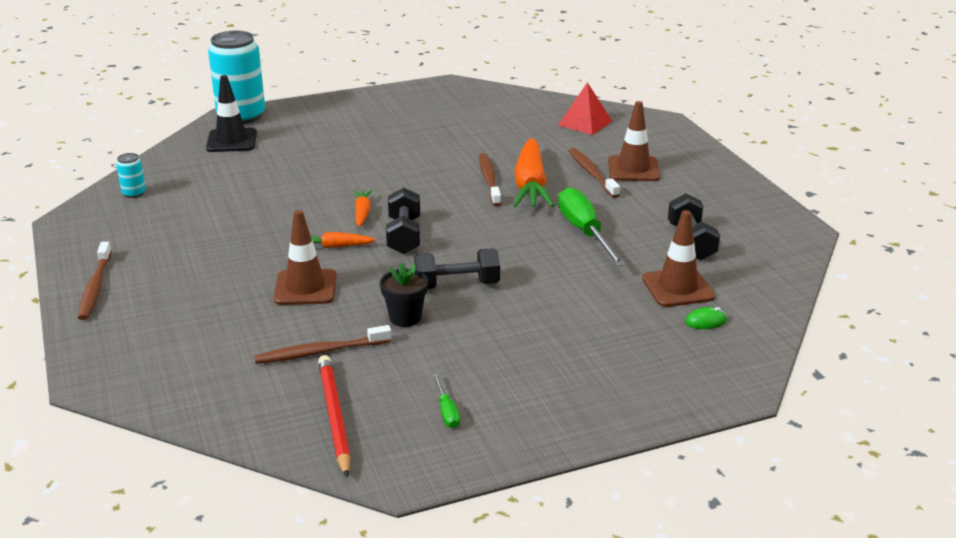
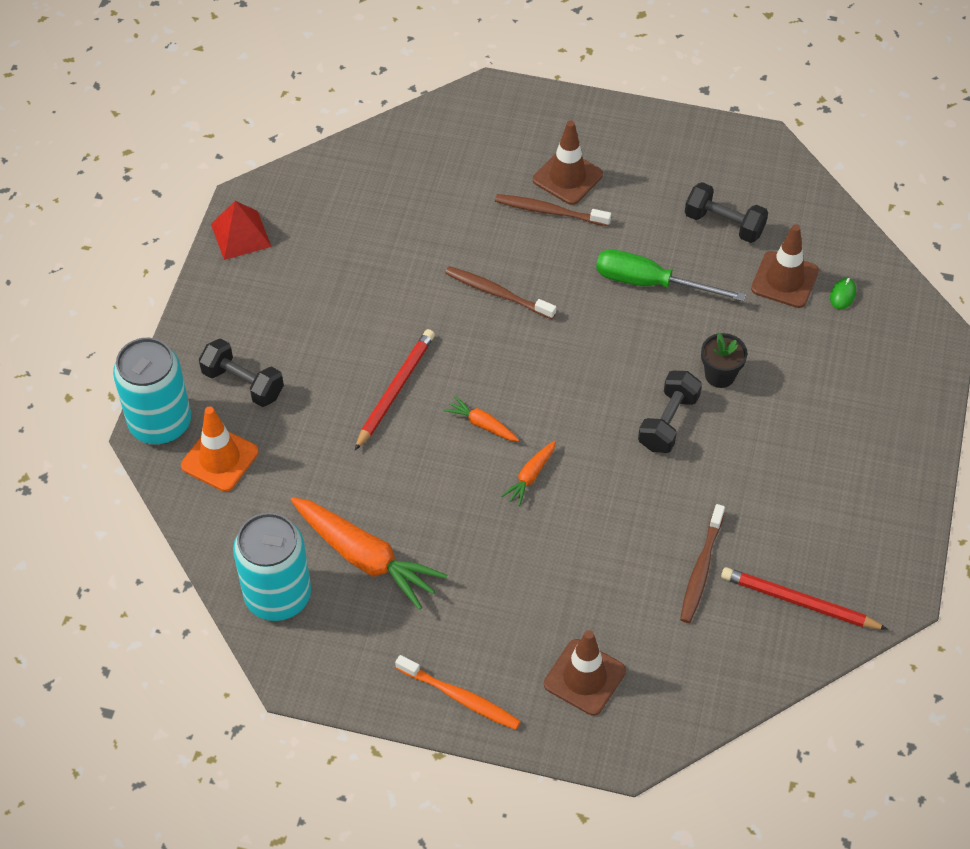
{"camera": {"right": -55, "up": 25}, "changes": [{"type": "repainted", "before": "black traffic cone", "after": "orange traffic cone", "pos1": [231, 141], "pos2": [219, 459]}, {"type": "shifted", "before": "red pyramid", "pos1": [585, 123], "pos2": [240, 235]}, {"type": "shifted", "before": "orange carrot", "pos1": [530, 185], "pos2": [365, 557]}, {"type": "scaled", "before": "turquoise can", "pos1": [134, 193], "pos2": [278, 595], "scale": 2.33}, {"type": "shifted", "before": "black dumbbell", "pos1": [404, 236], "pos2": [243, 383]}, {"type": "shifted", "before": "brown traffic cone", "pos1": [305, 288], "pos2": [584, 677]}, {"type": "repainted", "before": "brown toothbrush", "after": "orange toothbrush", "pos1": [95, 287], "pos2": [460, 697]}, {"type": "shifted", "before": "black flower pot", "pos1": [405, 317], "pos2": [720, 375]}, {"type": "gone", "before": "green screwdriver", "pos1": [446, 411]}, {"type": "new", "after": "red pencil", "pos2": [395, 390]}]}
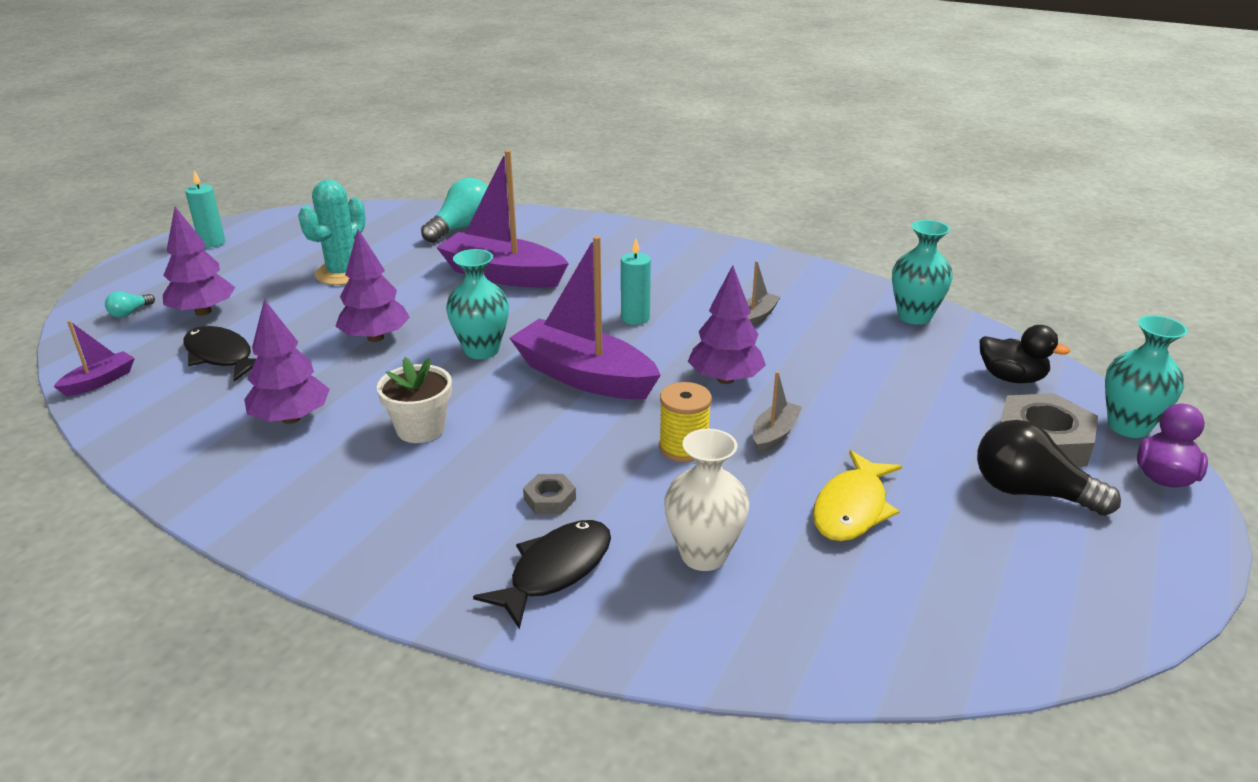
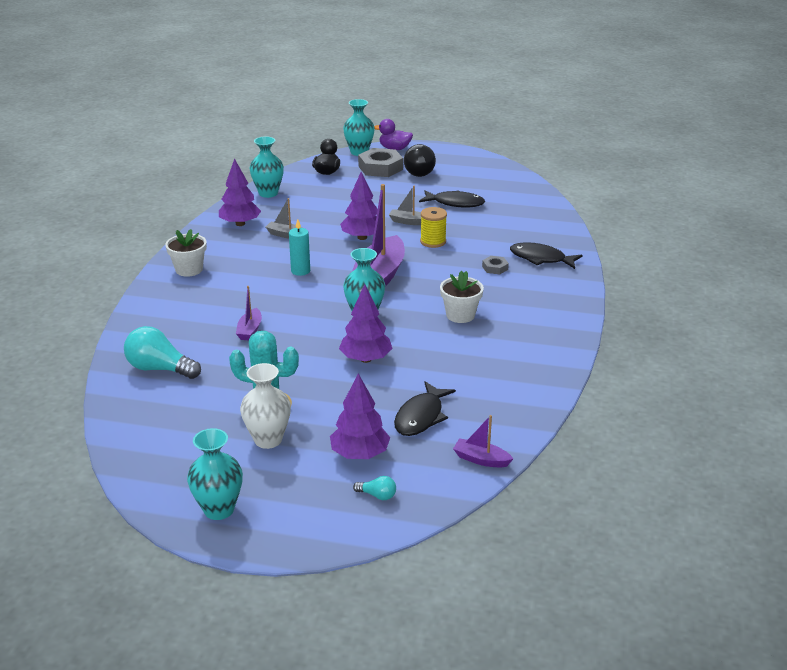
{"camera": {"right": -105, "up": 0}, "changes": [{"type": "scaled", "before": "purple boat", "pos1": [502, 275], "pos2": [250, 330], "scale": 0.46}, {"type": "swapped", "before": "turquoise candle", "after": "turquoise vase", "pos1": [212, 243], "pos2": [219, 509]}, {"type": "shifted", "before": "purple tree", "pos1": [291, 418], "pos2": [240, 224]}, {"type": "shifted", "before": "white vase", "pos1": [703, 555], "pos2": [268, 440]}, {"type": "repainted", "before": "yellow fish", "after": "black fish", "pos1": [852, 508], "pos2": [455, 203]}, {"type": "new", "after": "white flower pot", "pos2": [189, 270]}]}
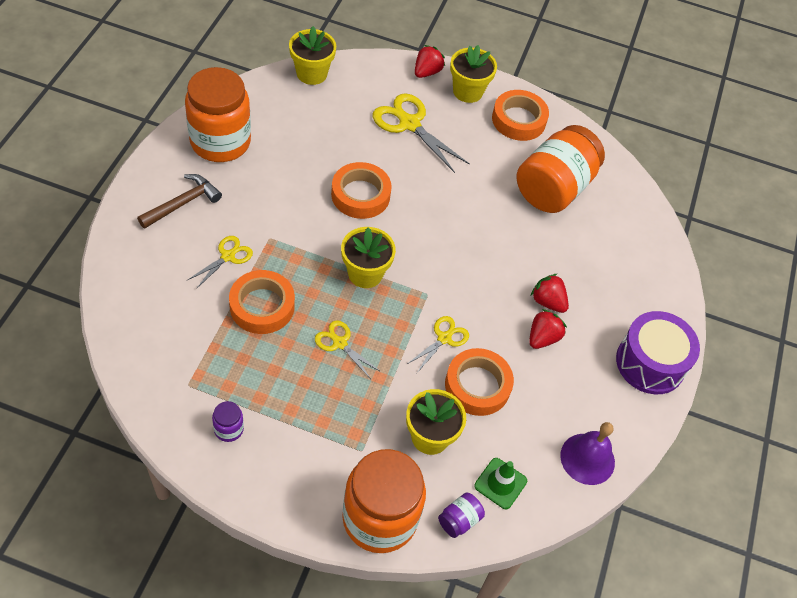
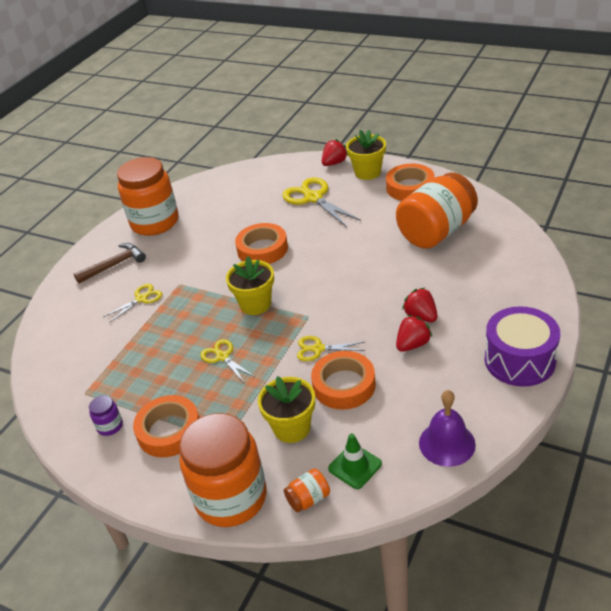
{"camera": {"right": 20, "up": -15}, "changes": [{"type": "gone", "before": "yellow flower pot", "pos1": [311, 73]}, {"type": "shifted", "before": "orange tape", "pos1": [262, 306], "pos2": [169, 431]}, {"type": "rotated", "before": "yellow scissors", "pos1": [444, 338], "pos2": [318, 349], "turn": -135}, {"type": "repainted", "before": "purple jar", "after": "orange jar", "pos1": [459, 520], "pos2": [308, 499]}]}
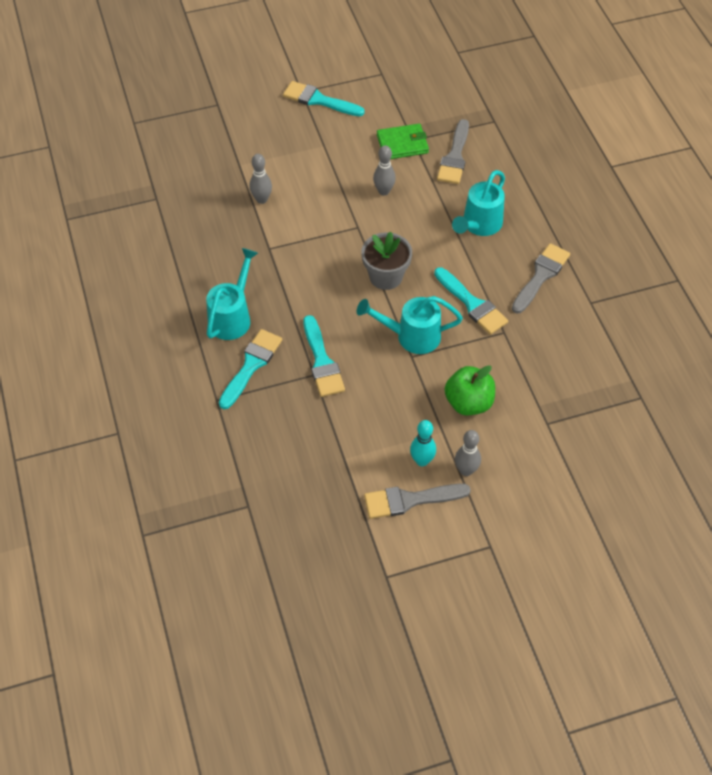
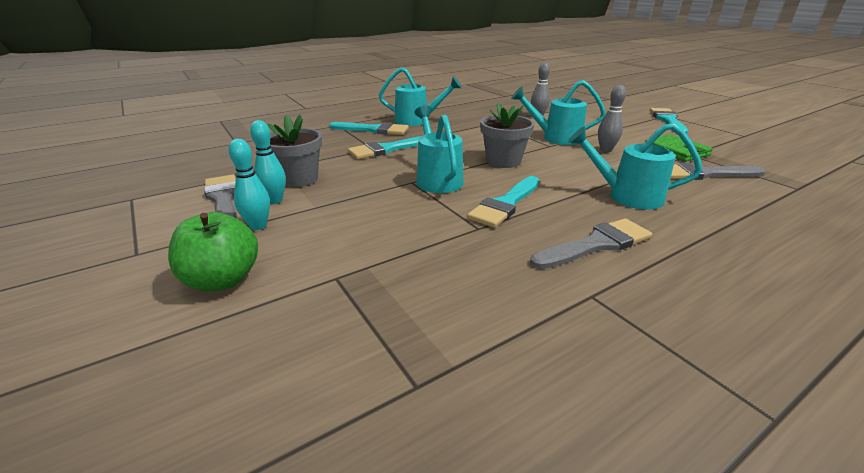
{"camera": {"right": 75, "up": -25}, "changes": [{"type": "rotated", "before": "grey brush", "pos1": [541, 276], "pos2": [596, 244], "turn": -45}, {"type": "shifted", "before": "green apple", "pos1": [468, 403], "pos2": [223, 280]}, {"type": "repainted", "before": "grey bowling pin", "after": "turquoise bowling pin", "pos1": [466, 470], "pos2": [258, 226]}, {"type": "new", "after": "turquoise watering can", "pos2": [556, 138]}, {"type": "new", "after": "grey flower pot", "pos2": [299, 179]}]}
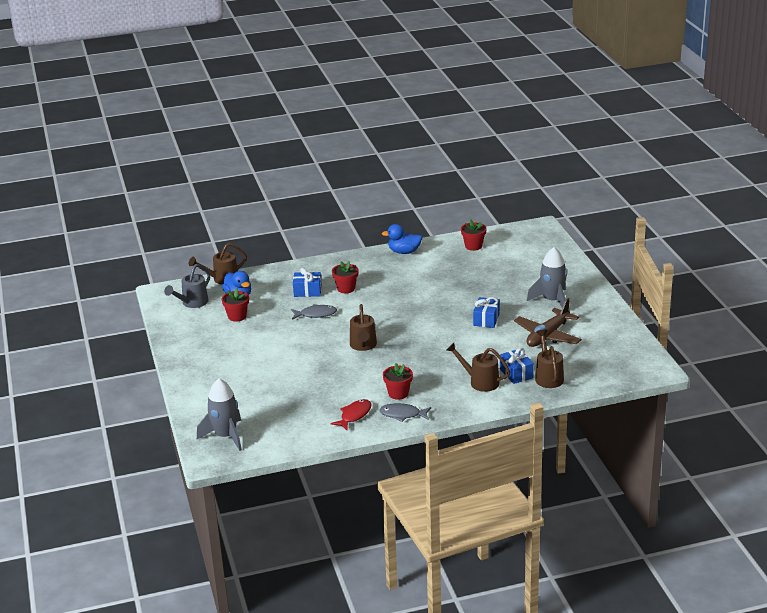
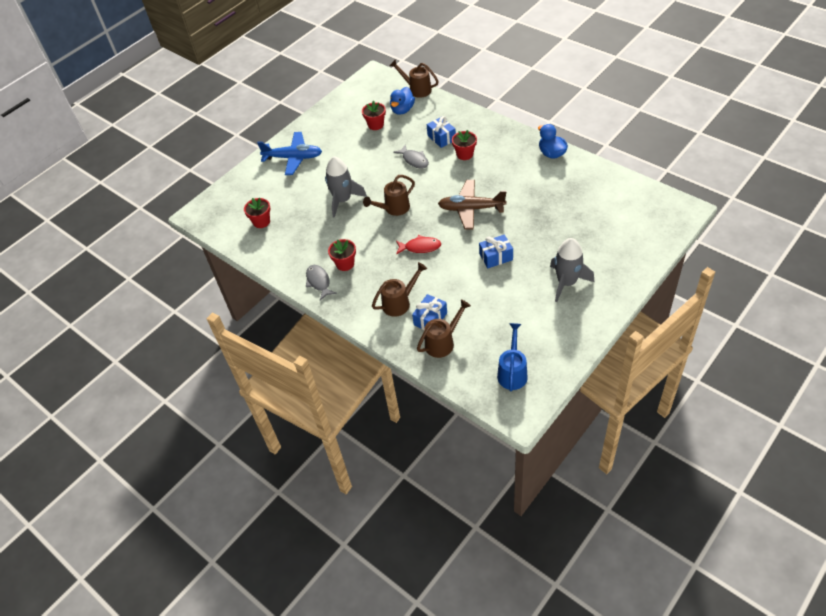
{"camera": {"right": 60, "up": 20}, "changes": [{"type": "shifted", "before": "red flower pot", "pos1": [473, 246], "pos2": [261, 222]}, {"type": "gone", "before": "grey watering can", "pos1": [192, 303]}, {"type": "shifted", "before": "brown plane", "pos1": [547, 336], "pos2": [471, 209]}, {"type": "rotated", "before": "brown watering can", "pos1": [480, 382], "pos2": [399, 303], "turn": 60}, {"type": "shifted", "before": "grey rocket", "pos1": [225, 436], "pos2": [343, 200]}, {"type": "shifted", "before": "red fish", "pos1": [354, 415], "pos2": [420, 247]}, {"type": "new", "after": "blue plane", "pos2": [293, 158]}, {"type": "new", "after": "blue watering can", "pos2": [512, 372]}]}
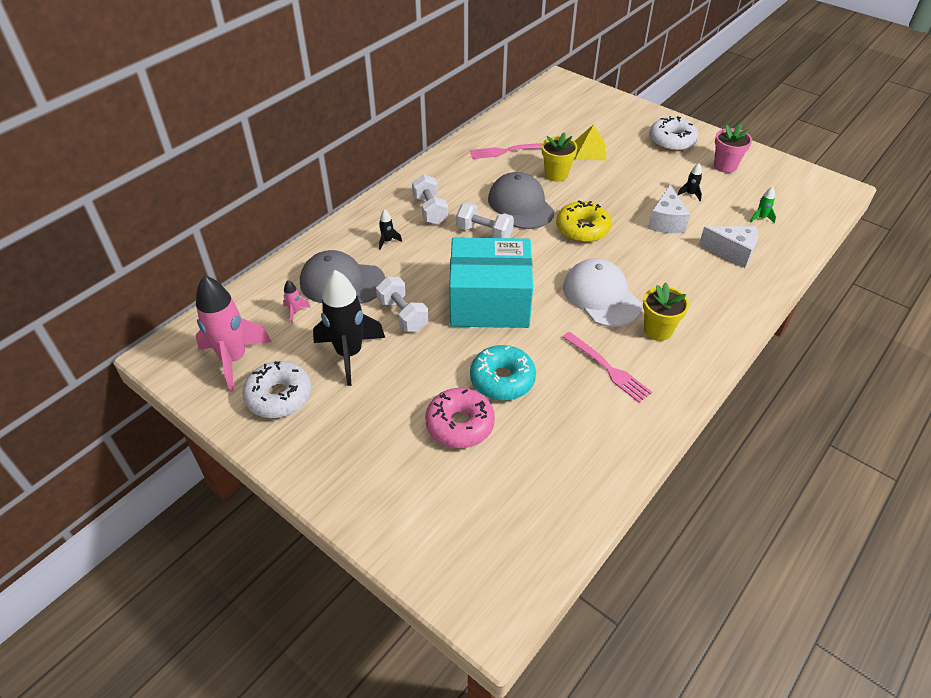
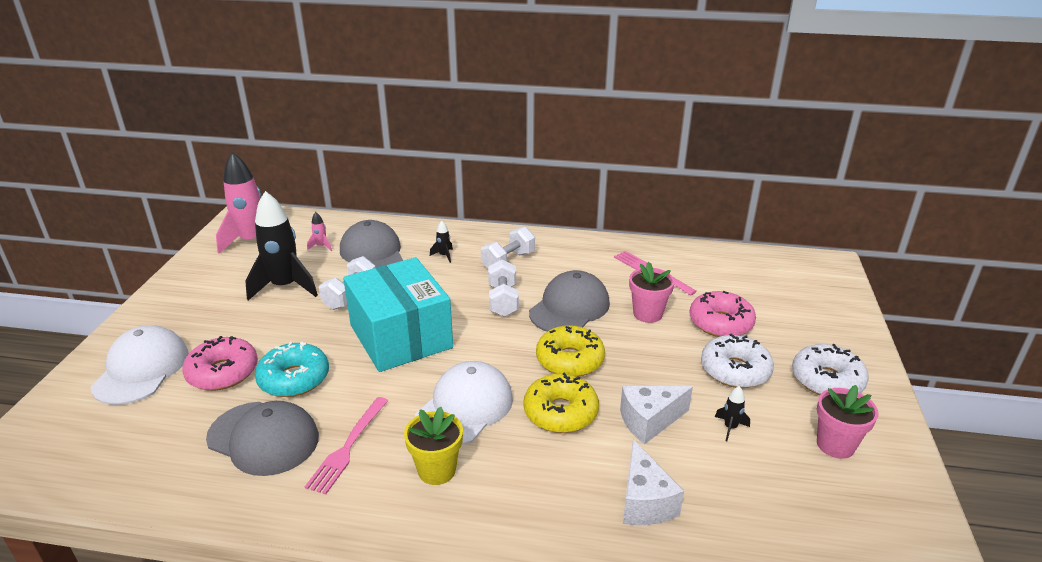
{"camera": {"right": 60, "up": -15}, "changes": [{"type": "swapped", "before": "yellow pyramid", "after": "pink donut", "pos1": [589, 151], "pos2": [720, 323]}, {"type": "repainted", "before": "yellow flower pot", "after": "pink flower pot", "pos1": [556, 174], "pos2": [647, 314]}, {"type": "gone", "before": "green rocket", "pos1": [761, 218]}, {"type": "shifted", "before": "white donut", "pos1": [279, 396], "pos2": [735, 370]}, {"type": "new", "after": "white cap", "pos2": [141, 369]}, {"type": "new", "after": "yellow donut", "pos2": [560, 412]}, {"type": "new", "after": "grey cap", "pos2": [263, 438]}]}
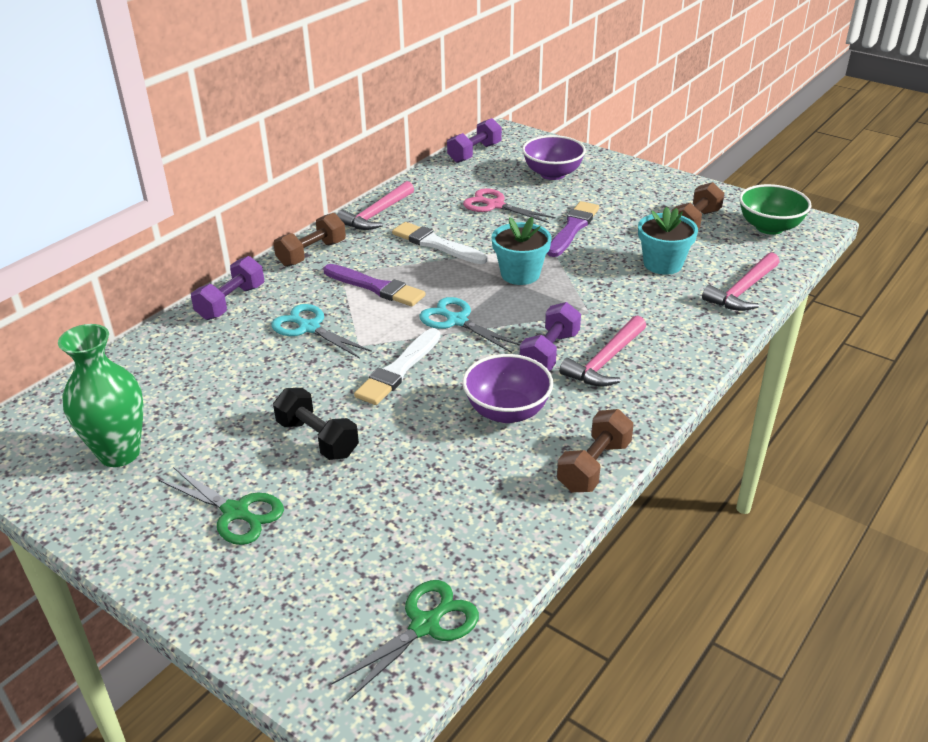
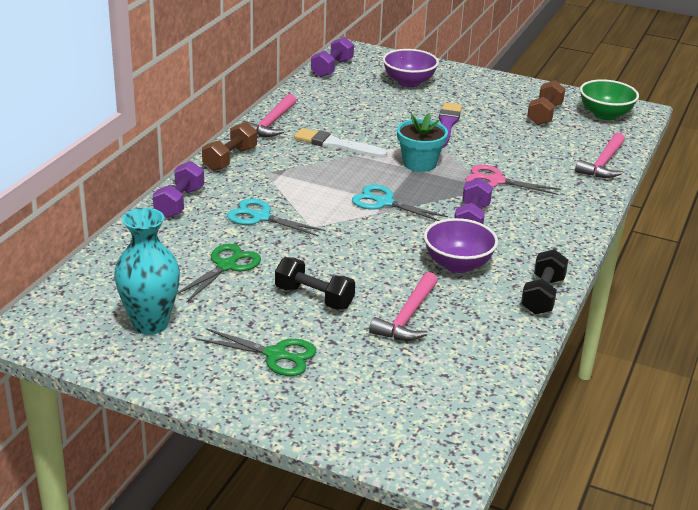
{"camera": {"right": -15, "up": -5}, "changes": [{"type": "shifted", "before": "pink scissors", "pos1": [495, 205], "pos2": [495, 181]}, {"type": "gone", "before": "turquoise flower pot", "pos1": [663, 264]}, {"type": "gone", "before": "purple brush", "pos1": [376, 287]}, {"type": "shifted", "before": "pink hammer", "pos1": [605, 361], "pos2": [407, 317]}, {"type": "repainted", "before": "green vase", "after": "turquoise vase", "pos1": [119, 453], "pos2": [150, 324]}, {"type": "gone", "before": "white brush", "pos1": [398, 370]}, {"type": "repainted", "before": "brown dumbbell", "after": "black dumbbell", "pos1": [594, 466], "pos2": [542, 296]}, {"type": "shifted", "before": "green scissors", "pos1": [425, 625], "pos2": [226, 266]}]}
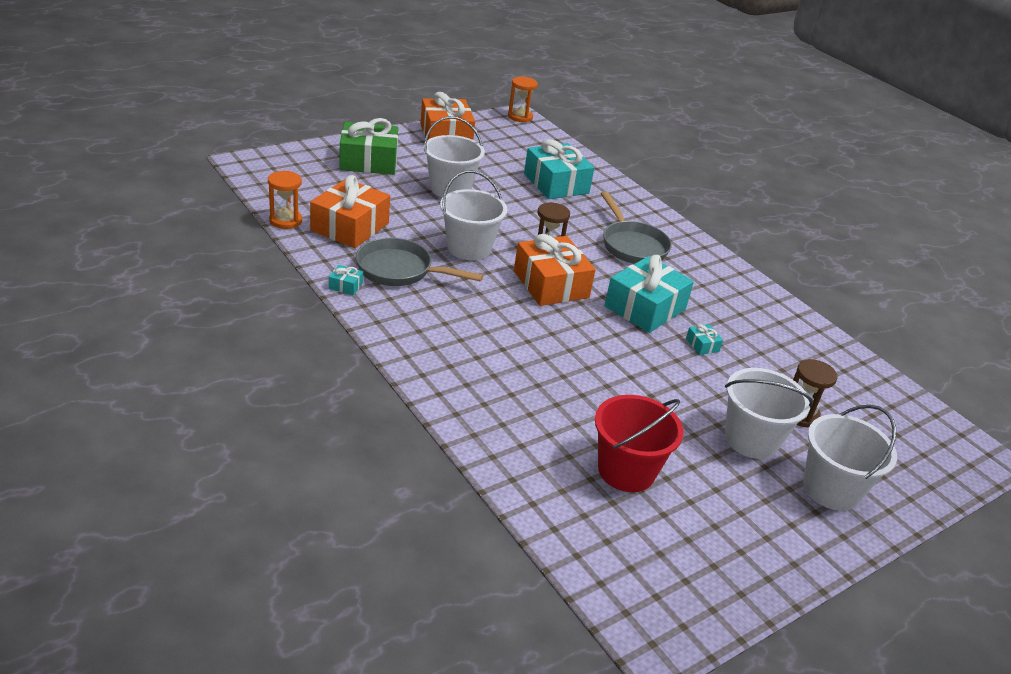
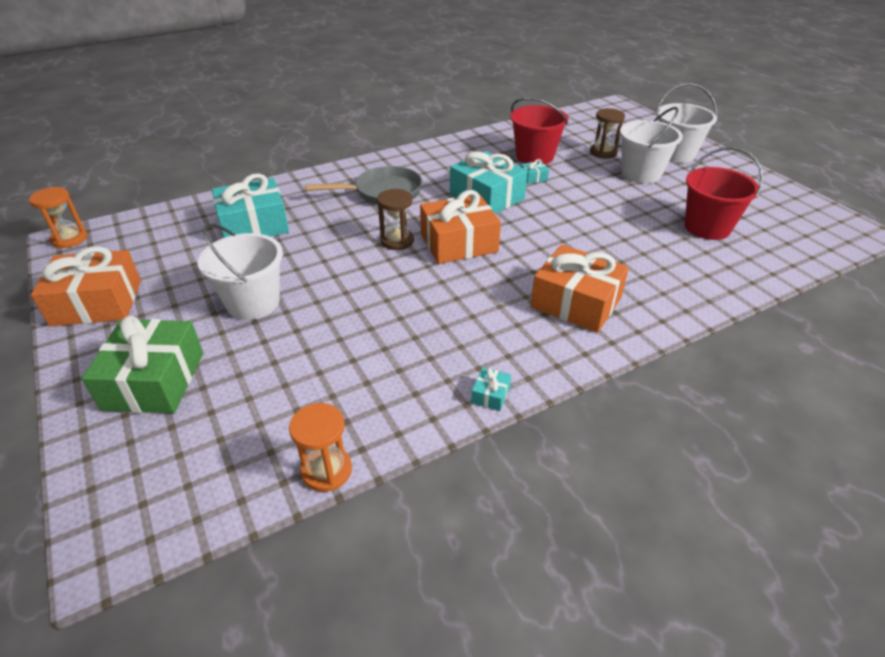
{"camera": {"right": -80, "up": 5}, "changes": [{"type": "gone", "before": "white bucket", "pos1": [469, 248]}, {"type": "shifted", "before": "orange gift", "pos1": [350, 227], "pos2": [576, 302]}, {"type": "gone", "before": "grey pan", "pos1": [400, 270]}, {"type": "new", "after": "red bucket", "pos2": [534, 156]}]}
